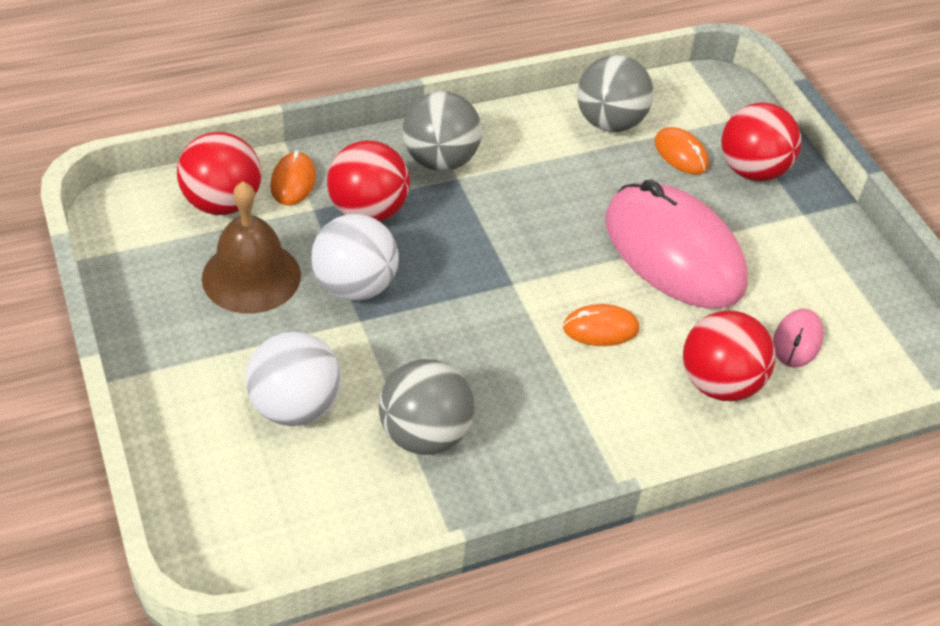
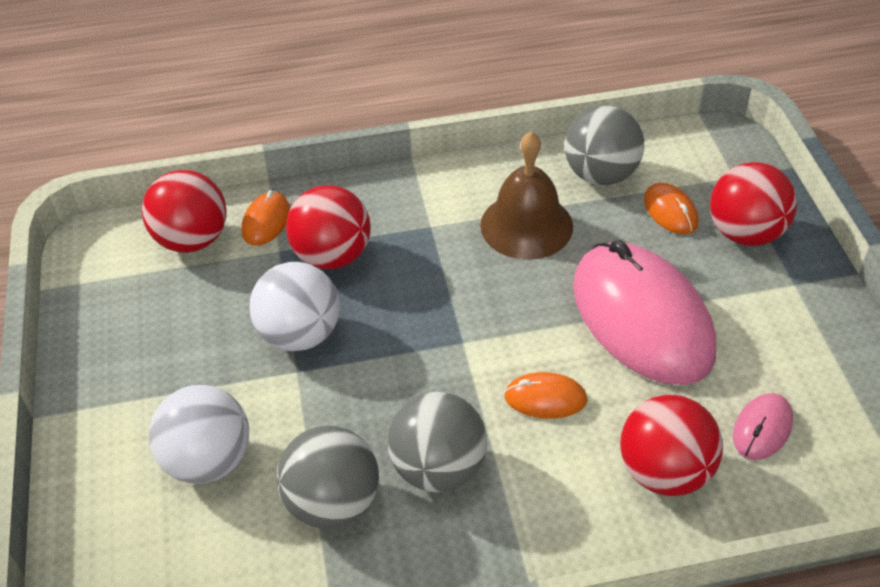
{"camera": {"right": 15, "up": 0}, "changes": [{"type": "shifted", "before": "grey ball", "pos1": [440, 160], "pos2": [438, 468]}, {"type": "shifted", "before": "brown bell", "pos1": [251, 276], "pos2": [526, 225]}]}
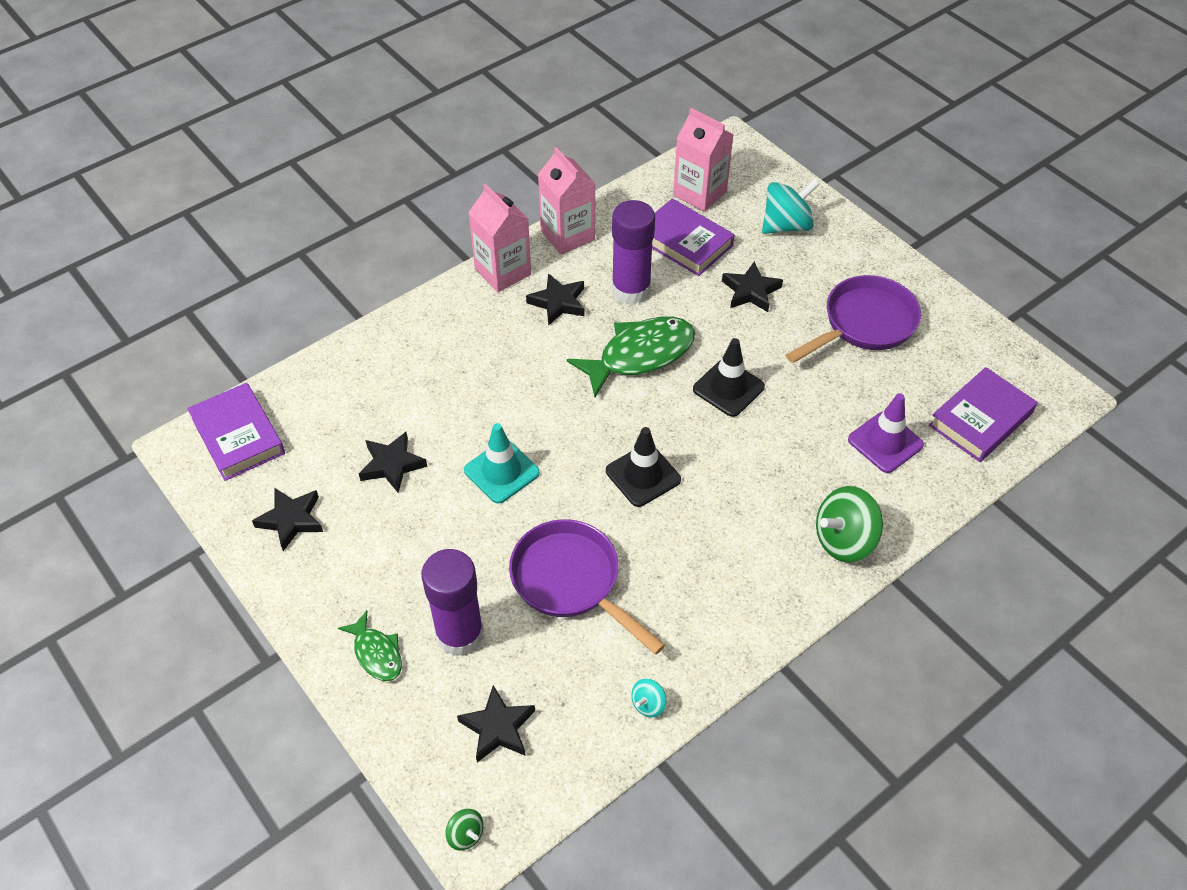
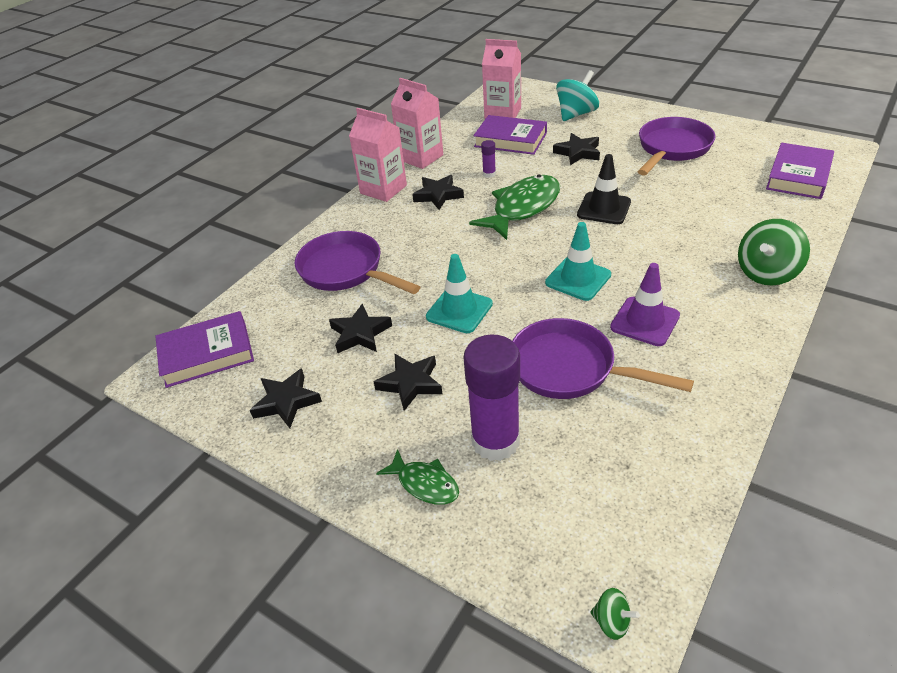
{"camera": {"right": -15, "up": -10}, "changes": [{"type": "scaled", "before": "purple glue stick", "pos1": [631, 290], "pos2": [489, 174], "scale": 0.41}, {"type": "rotated", "before": "purple book", "pos1": [238, 436], "pos2": [207, 354], "turn": -60}, {"type": "shifted", "before": "purple traffic cone", "pos1": [885, 442], "pos2": [645, 321]}, {"type": "repainted", "before": "black traffic cone", "after": "turquoise traffic cone", "pos1": [643, 475], "pos2": [578, 279]}, {"type": "gone", "before": "turquoise spinning top", "pos1": [648, 704]}, {"type": "shifted", "before": "black star", "pos1": [498, 728], "pos2": [410, 383]}, {"type": "new", "after": "purple pan", "pos2": [346, 271]}]}
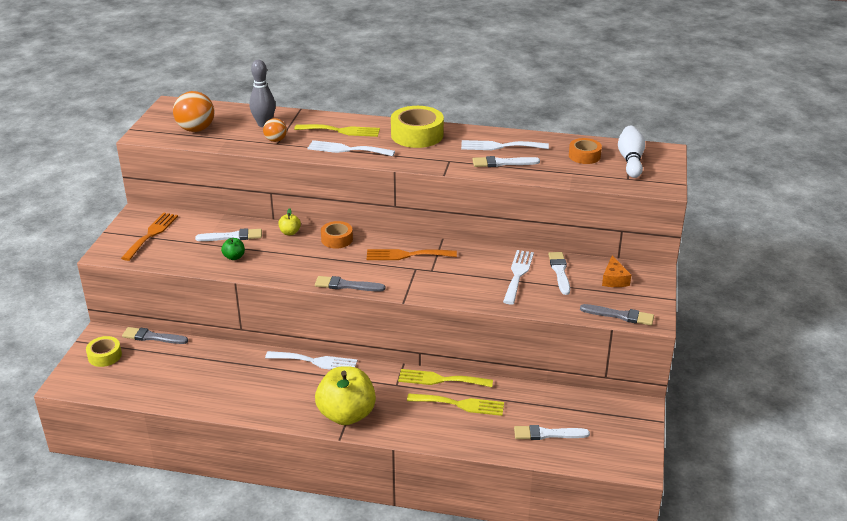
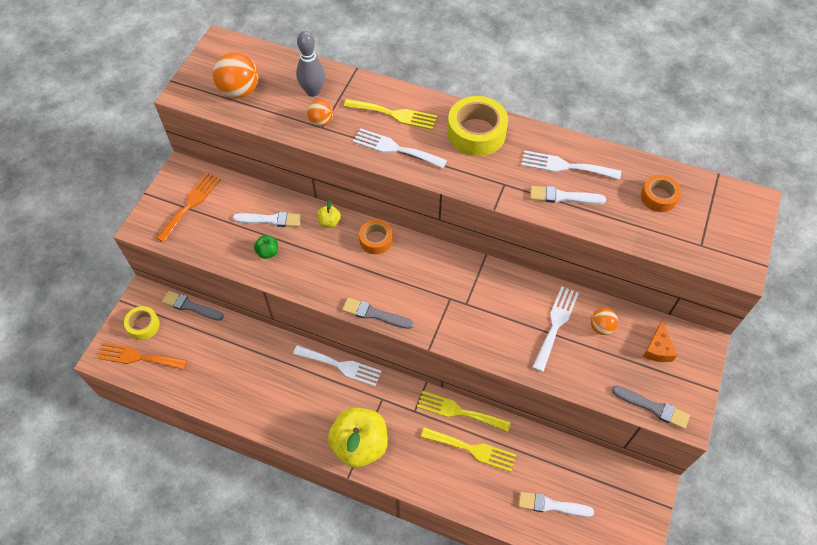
{"camera": {"right": 10, "up": 25}, "changes": [{"type": "gone", "before": "white bowling pin", "pos1": [630, 160]}, {"type": "shifted", "before": "orange fork", "pos1": [406, 255], "pos2": [138, 357]}, {"type": "swapped", "before": "white brush", "after": "orange ball", "pos1": [559, 272], "pos2": [601, 327]}]}
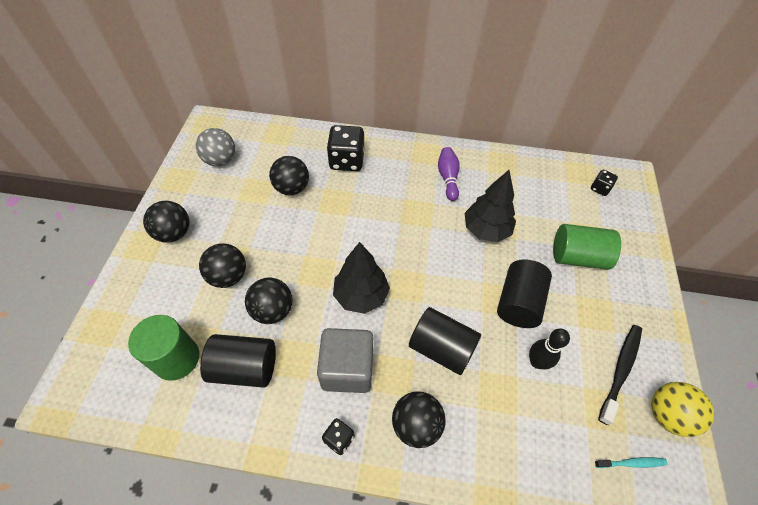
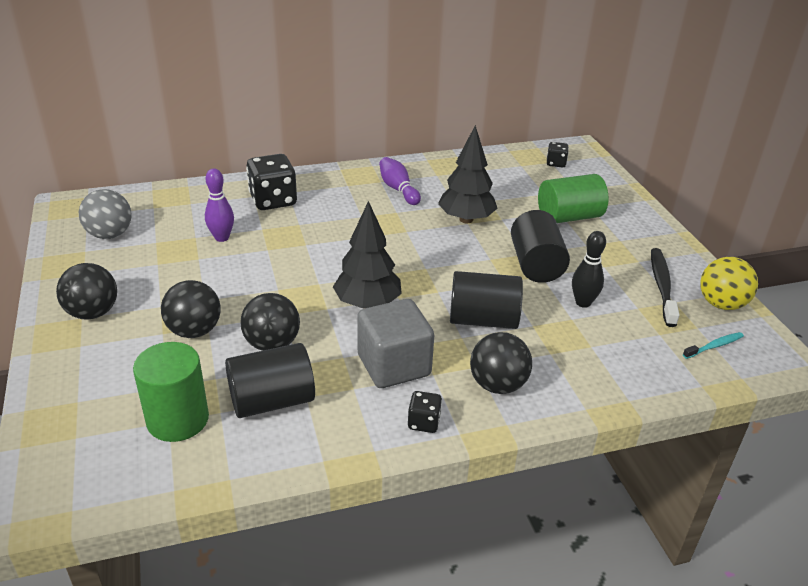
{"camera": {"right": -25, "up": -20}, "changes": [{"type": "swapped", "before": "black ball", "after": "purple bowling pin", "pos1": [292, 188], "pos2": [222, 238]}]}
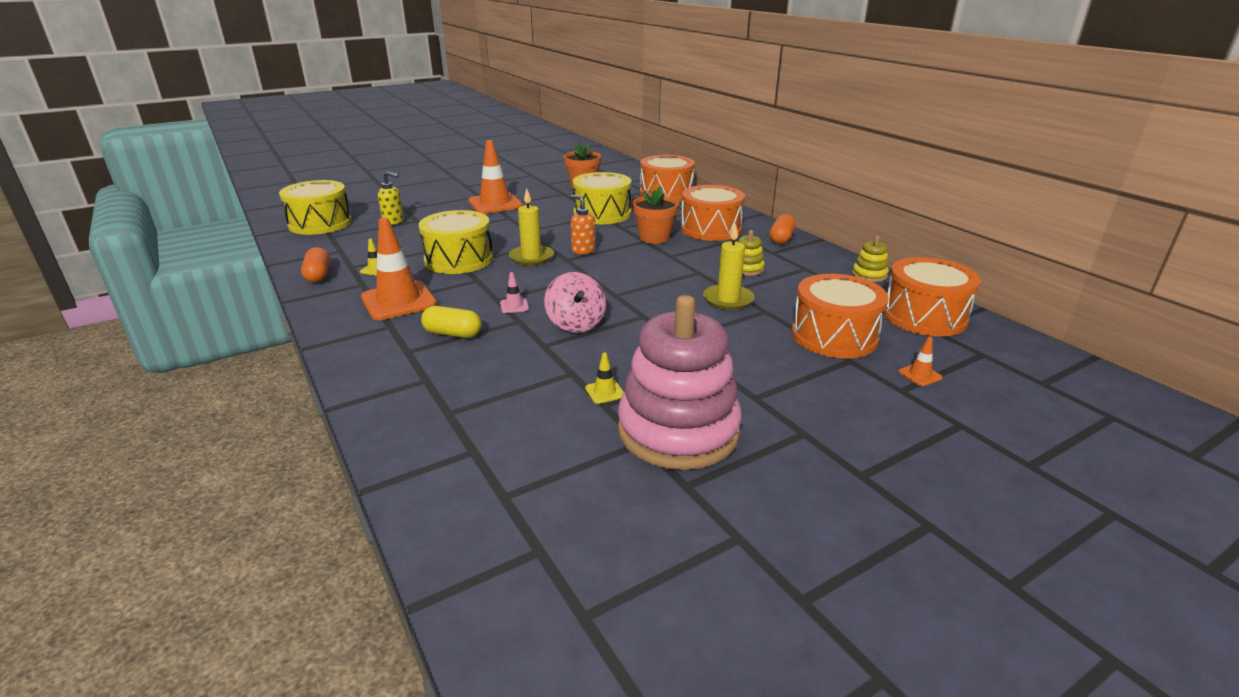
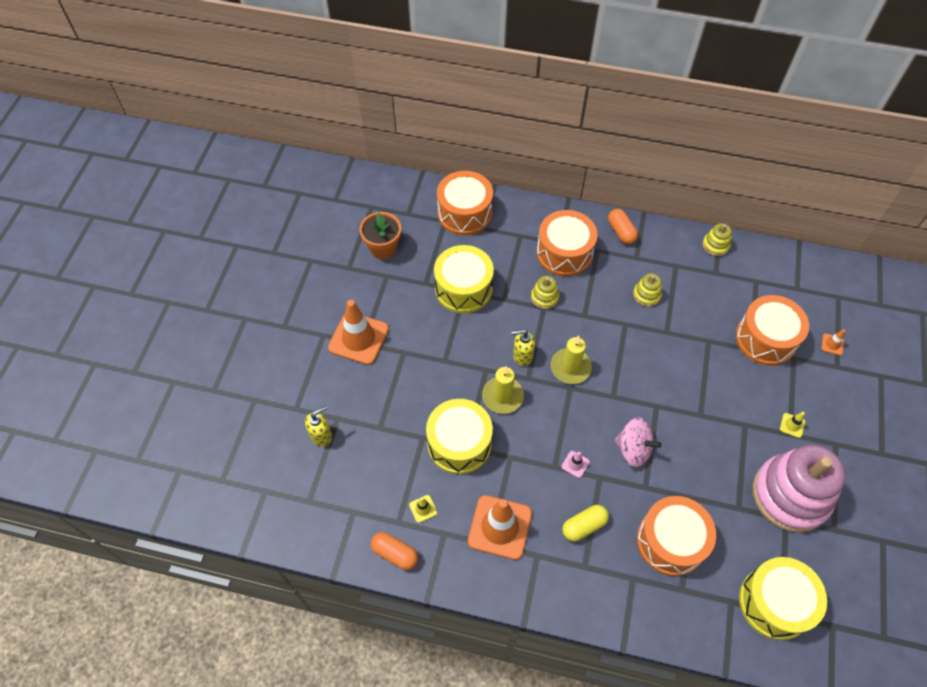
{"camera": {"right": -45, "up": 30}, "changes": [{"type": "shifted", "before": "yellow drum", "pos1": [320, 223], "pos2": [774, 603]}, {"type": "swapped", "before": "orange flower pot", "after": "yellow stacking toy", "pos1": [654, 238], "pos2": [544, 297]}, {"type": "repainted", "before": "orange soap dispenser", "after": "yellow soap dispenser", "pos1": [583, 250], "pos2": [522, 356]}, {"type": "shifted", "before": "yellow candle", "pos1": [728, 299], "pos2": [570, 367]}, {"type": "shifted", "before": "orange drum", "pos1": [924, 316], "pos2": [670, 541]}, {"type": "shifted", "before": "yellow traffic cone", "pos1": [605, 392], "pos2": [792, 425]}]}
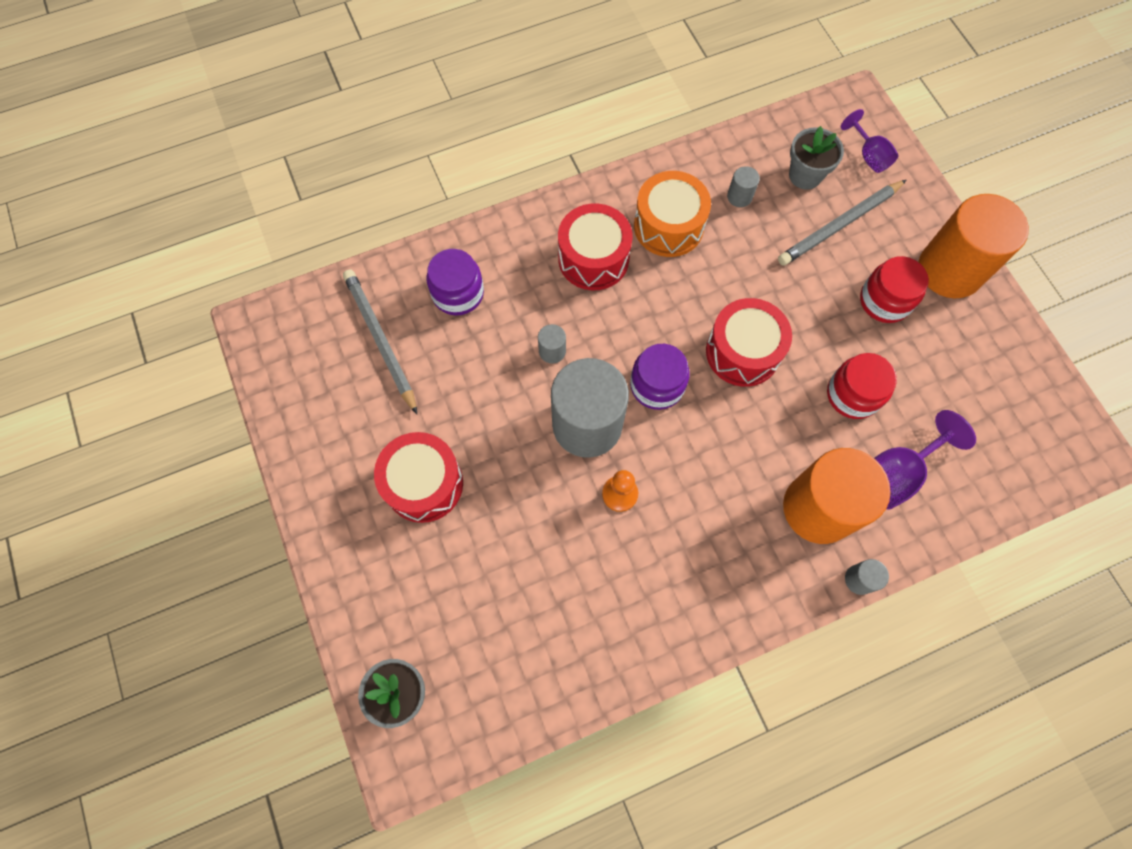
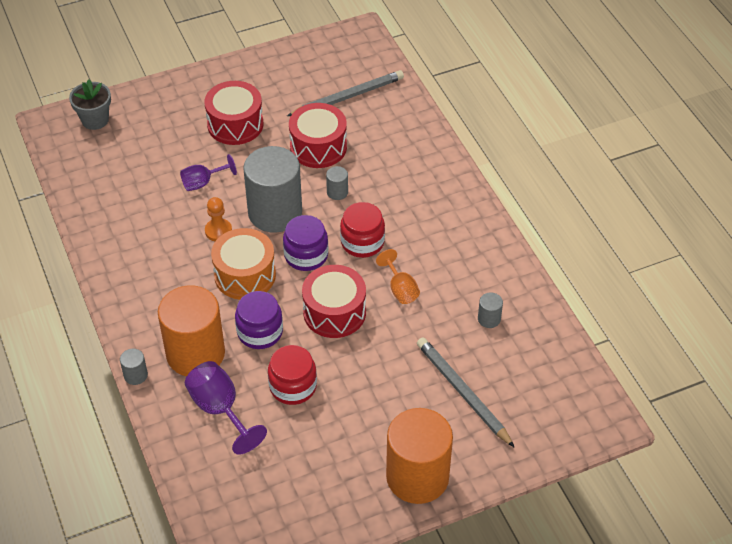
{"camera": {"right": 90, "up": -20}, "changes": [{"type": "shifted", "before": "purple goblet", "pos1": [868, 155], "pos2": [203, 182]}, {"type": "gone", "before": "grey flower pot", "pos1": [805, 175]}, {"type": "shifted", "before": "orange drum", "pos1": [668, 226], "pos2": [245, 275]}, {"type": "shifted", "before": "red drum", "pos1": [593, 258], "pos2": [318, 147]}, {"type": "shifted", "before": "purple jar", "pos1": [458, 293], "pos2": [260, 332]}, {"type": "shifted", "before": "red jar", "pos1": [884, 301], "pos2": [362, 242]}, {"type": "new", "after": "orange goblet", "pos2": [400, 289]}]}
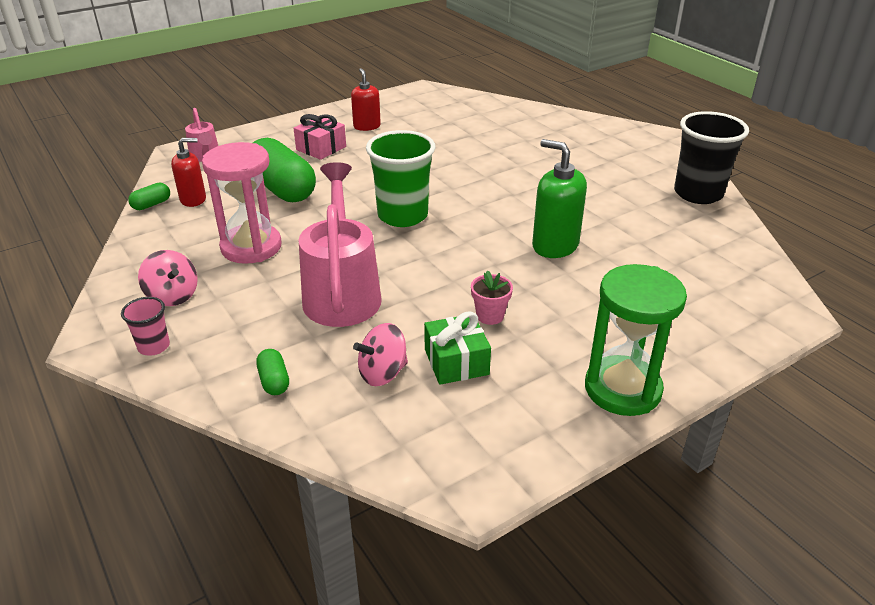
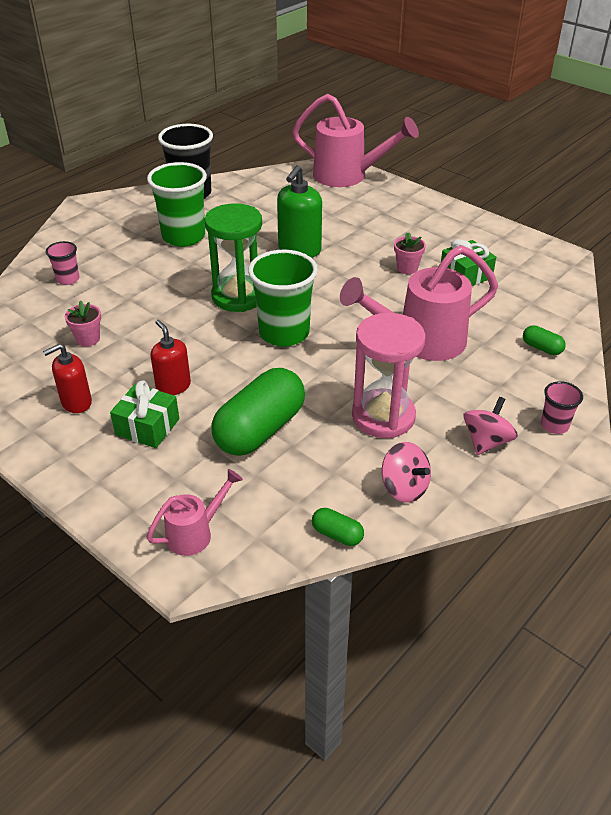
{"camera": {"right": -105, "up": 5}, "changes": [{"type": "repainted", "before": "pink gift", "after": "green gift", "pos1": [321, 148], "pos2": [147, 427]}, {"type": "shifted", "before": "red soap dispenser", "pos1": [193, 199], "pos2": [173, 386]}, {"type": "shifted", "before": "green hourglass", "pos1": [622, 389], "pos2": [238, 296]}, {"type": "shifted", "before": "pink spinning top", "pos1": [382, 373], "pos2": [404, 488]}, {"type": "rotated", "before": "green capsule", "pos1": [274, 381], "pos2": [541, 348], "turn": 75}, {"type": "new", "after": "pink watering can", "pos2": [347, 176]}, {"type": "new", "after": "green cup", "pos2": [183, 237]}, {"type": "new", "after": "pink cup", "pos2": [68, 279]}, {"type": "new", "after": "pink flower pot", "pos2": [88, 339]}]}
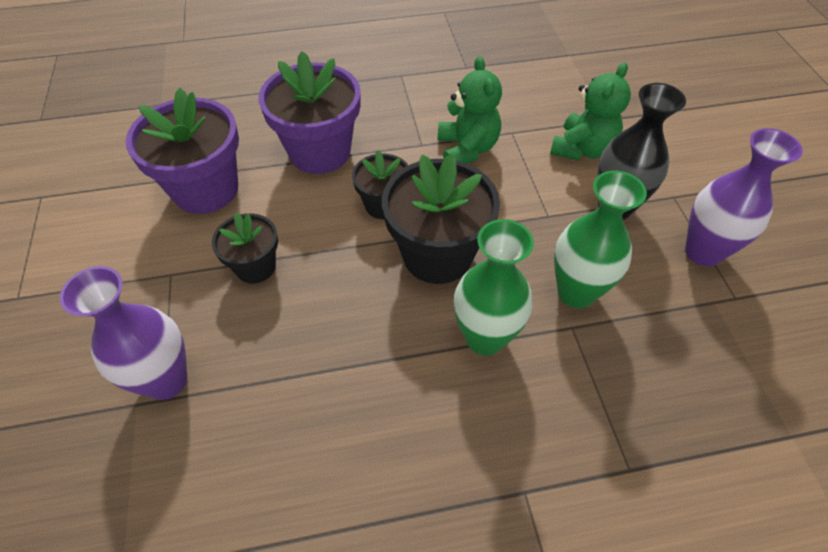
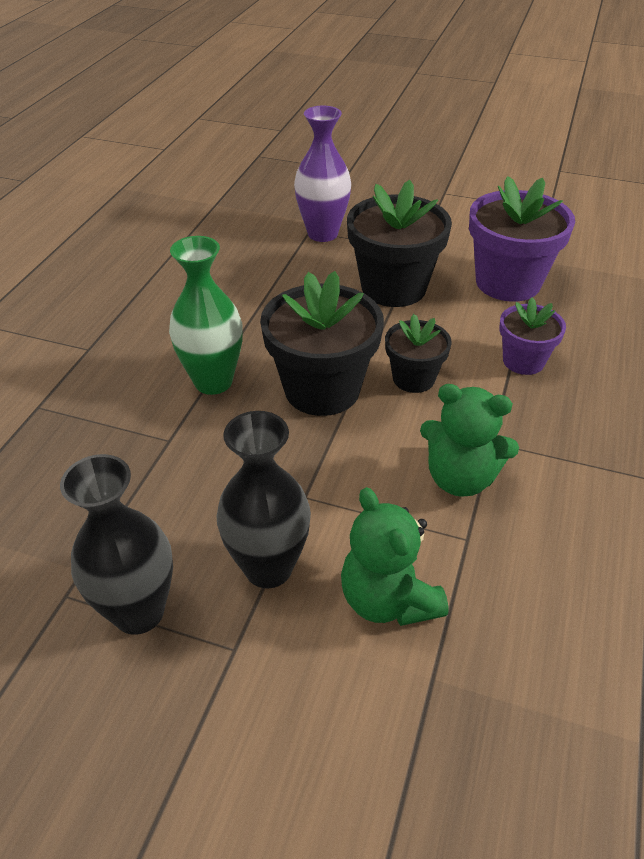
{"camera": {"right": 120, "up": -10}, "changes": [{"type": "scaled", "before": "purple flower pot", "pos1": [320, 152], "pos2": [523, 361], "scale": 0.57}, {"type": "repainted", "before": "purple vase", "after": "black vase", "pos1": [703, 252], "pos2": [138, 612]}, {"type": "gone", "before": "green vase", "pos1": [576, 292]}, {"type": "scaled", "before": "black flower pot", "pos1": [255, 267], "pos2": [393, 288], "scale": 1.76}]}
